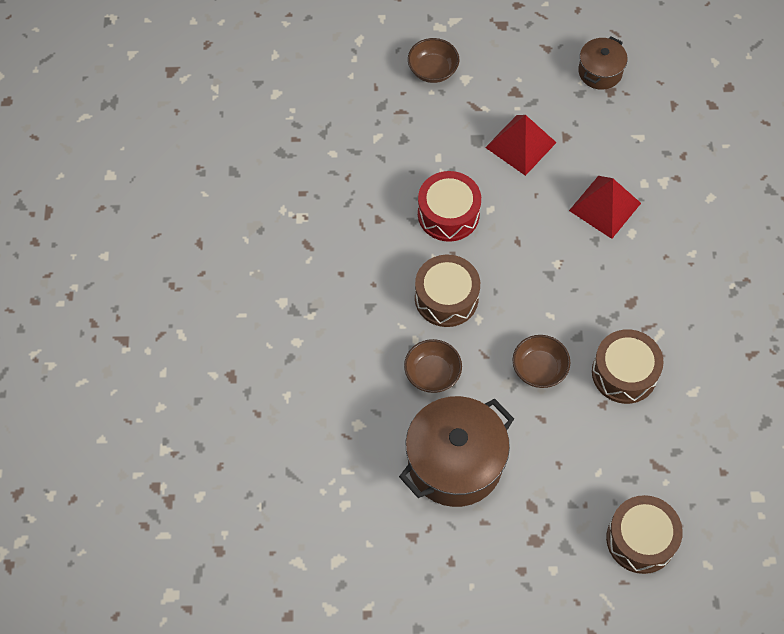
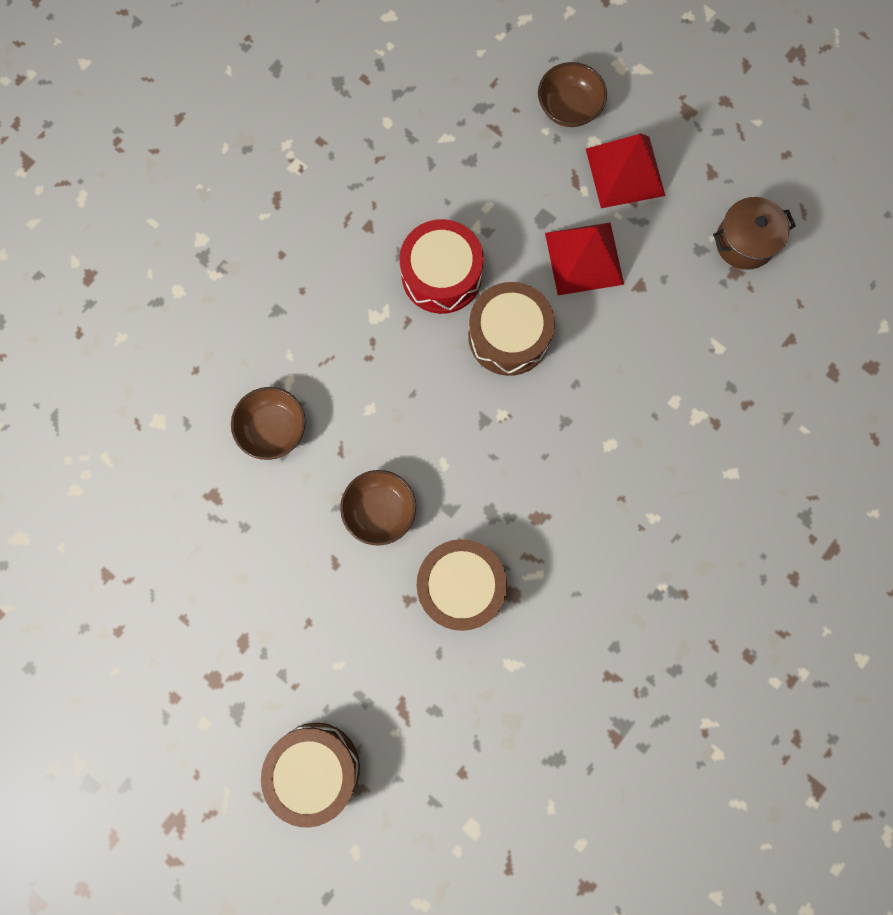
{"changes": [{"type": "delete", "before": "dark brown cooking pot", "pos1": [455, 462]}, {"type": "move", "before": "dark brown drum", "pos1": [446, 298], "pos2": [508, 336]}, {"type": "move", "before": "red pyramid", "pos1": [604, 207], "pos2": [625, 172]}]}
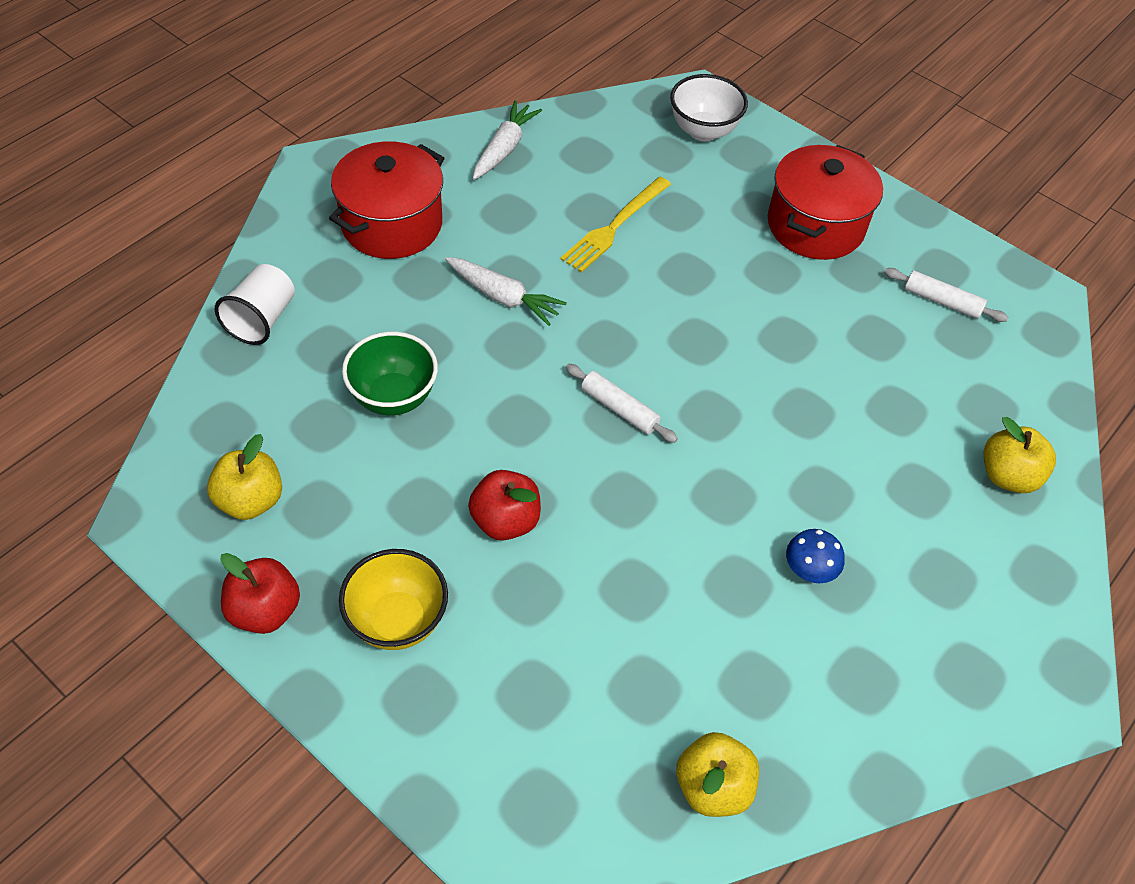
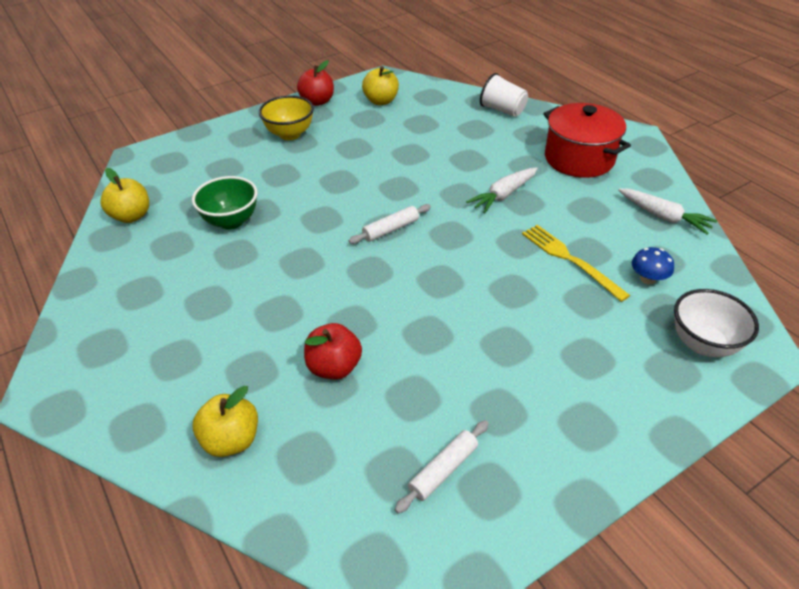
{"changes": [{"type": "move", "before": "emerald serving bowl", "pos1": [393, 397], "pos2": [231, 221]}, {"type": "move", "before": "red apple", "pos1": [505, 521], "pos2": [334, 367]}, {"type": "delete", "before": "red cooking pot", "pos1": [815, 225]}, {"type": "move", "before": "royal blue mushroom", "pos1": [809, 569], "pos2": [647, 279]}]}
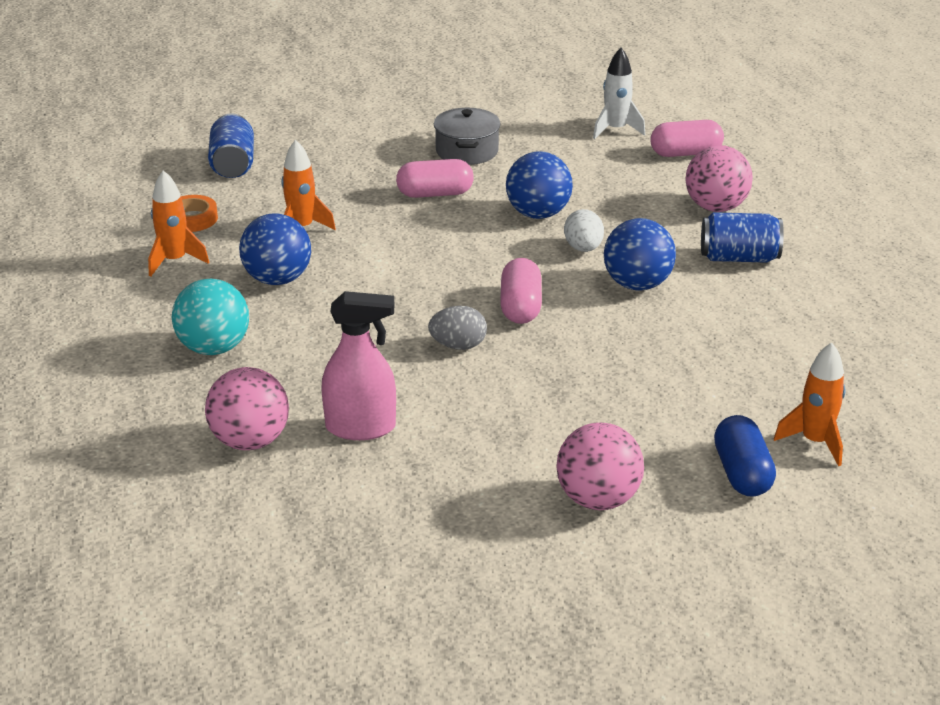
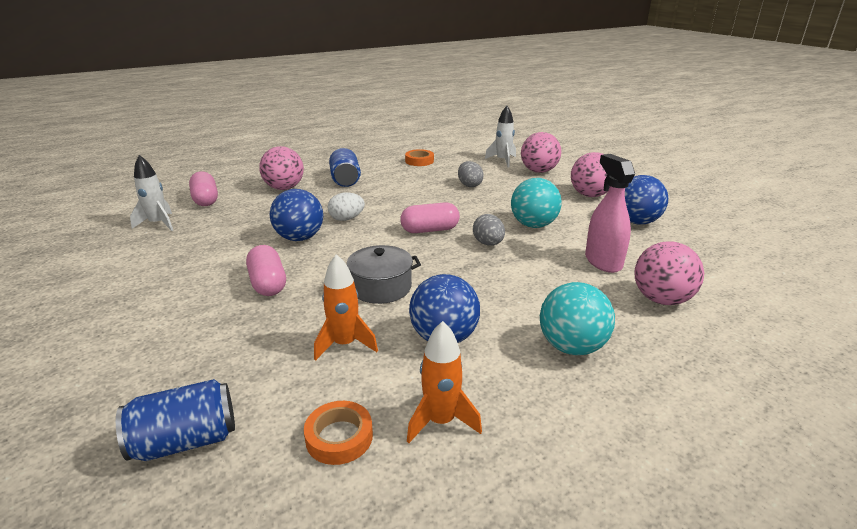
{"changes": [{"type": "move", "before": "grey cooking pot", "pos1": [467, 151], "pos2": [381, 287]}, {"type": "move", "before": "royal blue play ball", "pos1": [637, 284], "pos2": [636, 222]}, {"type": "replace", "before": "royal blue pill", "after": "pink play ball", "pos1": [742, 473], "pos2": [538, 171]}, {"type": "recolor", "before": "orange-coloured spaceship", "after": "white spaceship", "pos1": [815, 442], "pos2": [502, 161]}, {"type": "insert", "after": "orange-coloured tape", "pos2": [419, 161]}, {"type": "insert", "after": "grey egg shape", "pos2": [469, 185]}, {"type": "insert", "after": "turquoise play ball", "pos2": [533, 225]}]}
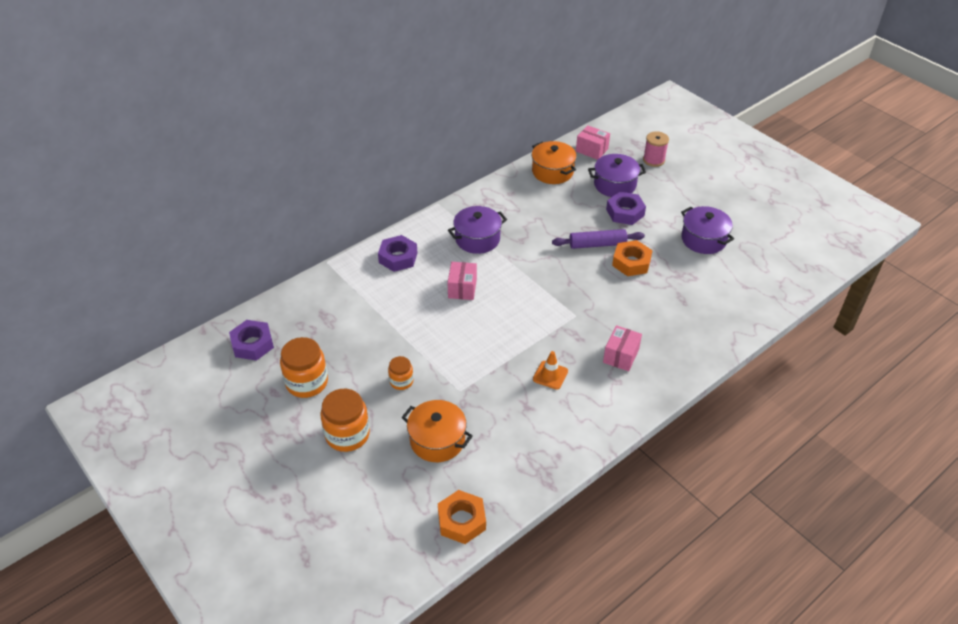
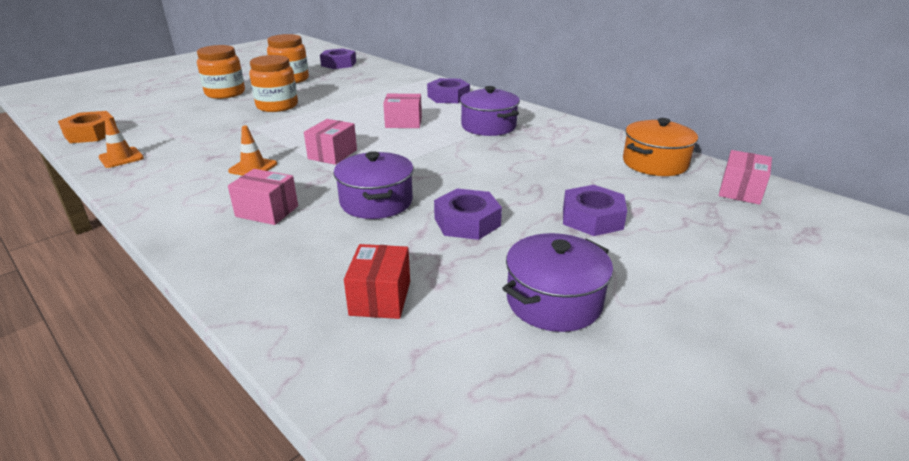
{"changes": [{"type": "resize", "before": "orange-coloured preserve jar", "pos1": [401, 381], "pos2": [277, 106], "scale": 1.78}, {"type": "delete", "before": "orange-coloured cooking pot", "pos1": [437, 440]}, {"type": "delete", "before": "purple dough roller", "pos1": [597, 244]}, {"type": "move", "before": "purple cooking pot", "pos1": [615, 185], "pos2": [376, 202]}, {"type": "recolor", "before": "orange-coloured hexagon nut", "after": "purple hexagon nut", "pos1": [631, 262], "pos2": [467, 222]}, {"type": "delete", "before": "pink reel of thread", "pos1": [653, 160]}, {"type": "insert", "after": "orange-coloured traffic cone", "pos2": [121, 158]}, {"type": "insert", "after": "pink parcel", "pos2": [332, 154]}, {"type": "insert", "after": "red parcel", "pos2": [380, 298]}]}
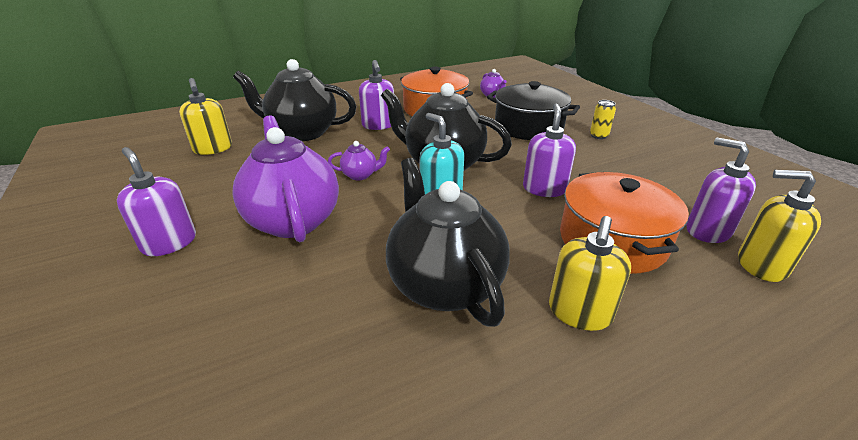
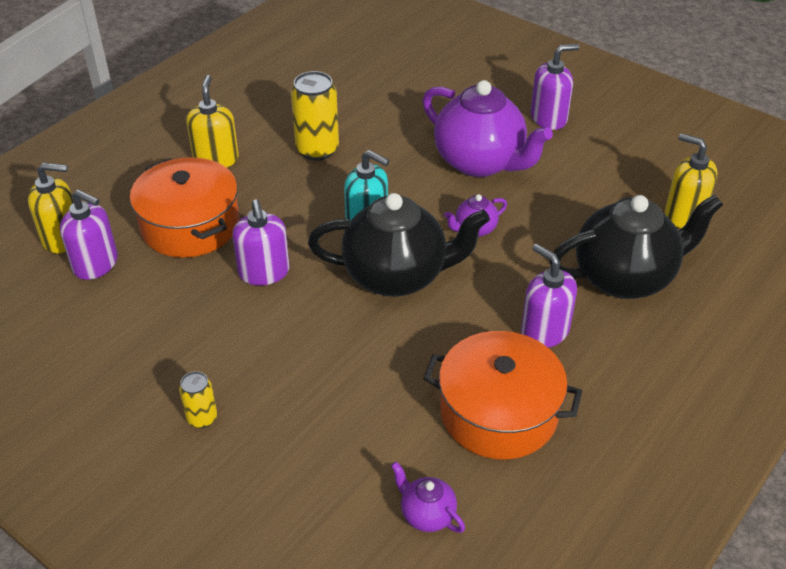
{"changes": [{"type": "rotate", "before": "purple pump bottle", "pos1": [169, 243], "pos2": [549, 118], "turn": -45}, {"type": "replace", "before": "black china teapot", "after": "bright yellow can", "pos1": [444, 285], "pos2": [317, 150]}, {"type": "delete", "before": "black cooking pot", "pos1": [528, 127]}]}
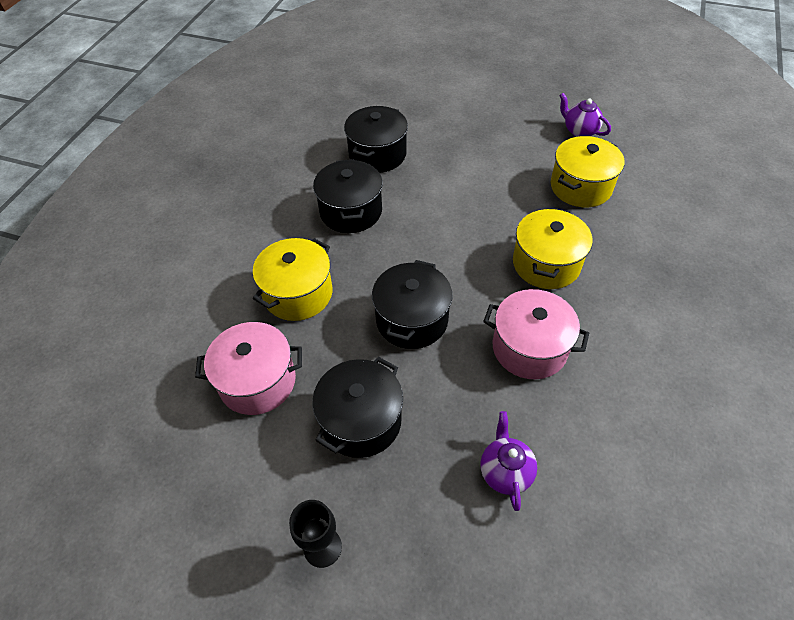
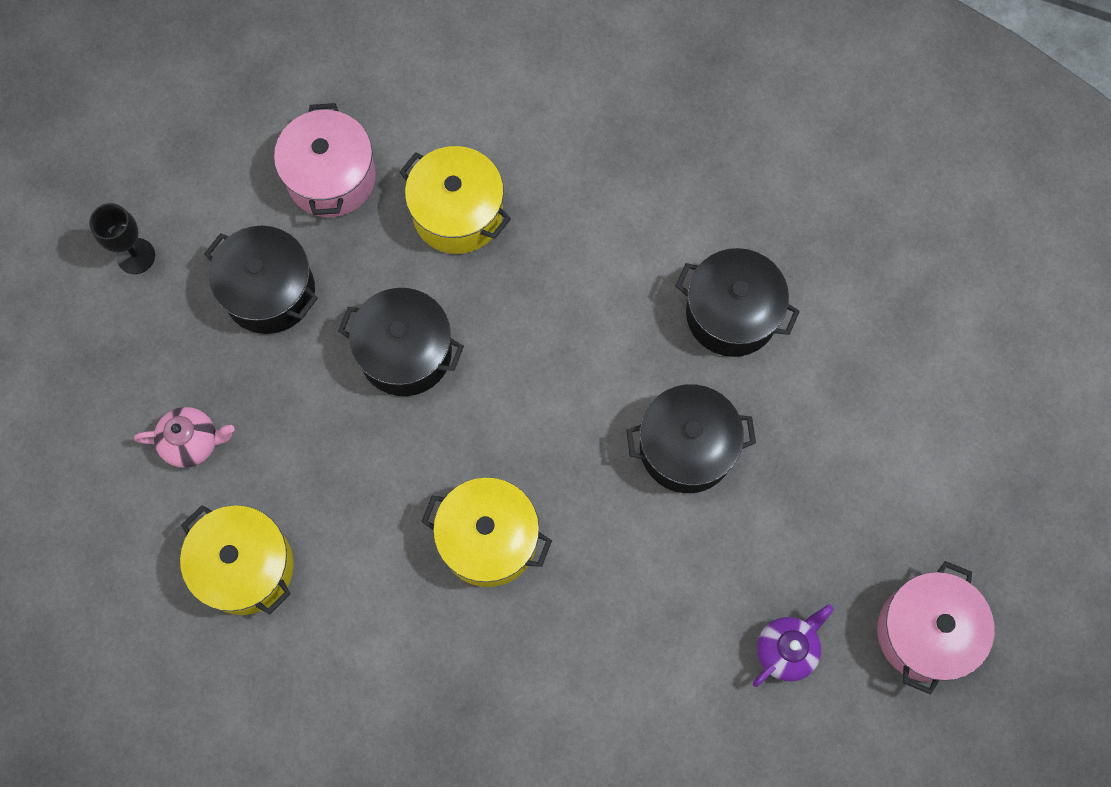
{"changes": [{"type": "move", "before": "black cooking pot", "pos1": [351, 211], "pos2": [686, 447]}, {"type": "recolor", "before": "purple china teapot", "after": "pink china teapot", "pos1": [505, 472], "pos2": [193, 442]}, {"type": "move", "before": "pink cooking pot", "pos1": [529, 348], "pos2": [925, 632]}, {"type": "move", "before": "bright yellow cooking pot", "pos1": [580, 187], "pos2": [246, 567]}]}
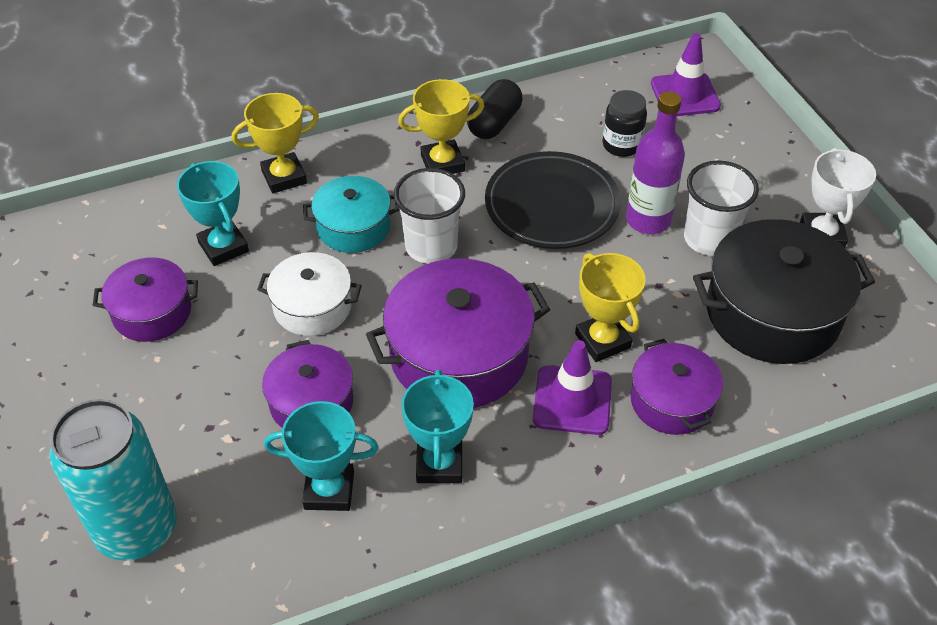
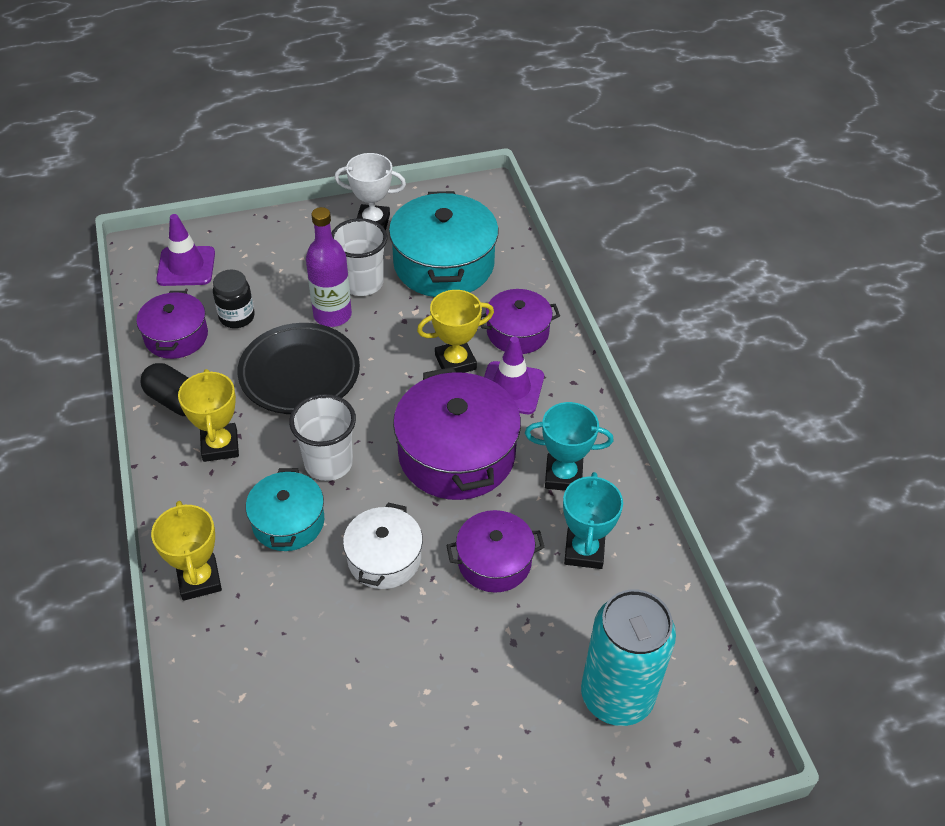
{"changes": [{"type": "move", "before": "purple cooking pot", "pos1": [152, 312], "pos2": [176, 336]}, {"type": "delete", "before": "turquoise prize cup", "pos1": [223, 247]}, {"type": "recolor", "before": "black cooking pot", "after": "turquoise cooking pot", "pos1": [772, 313], "pos2": [444, 264]}]}
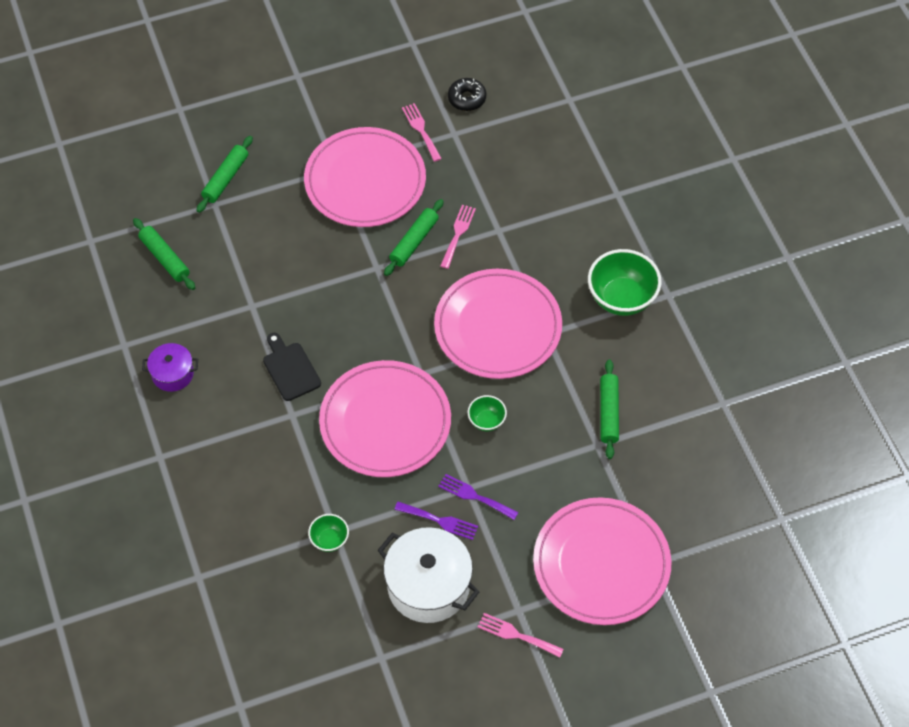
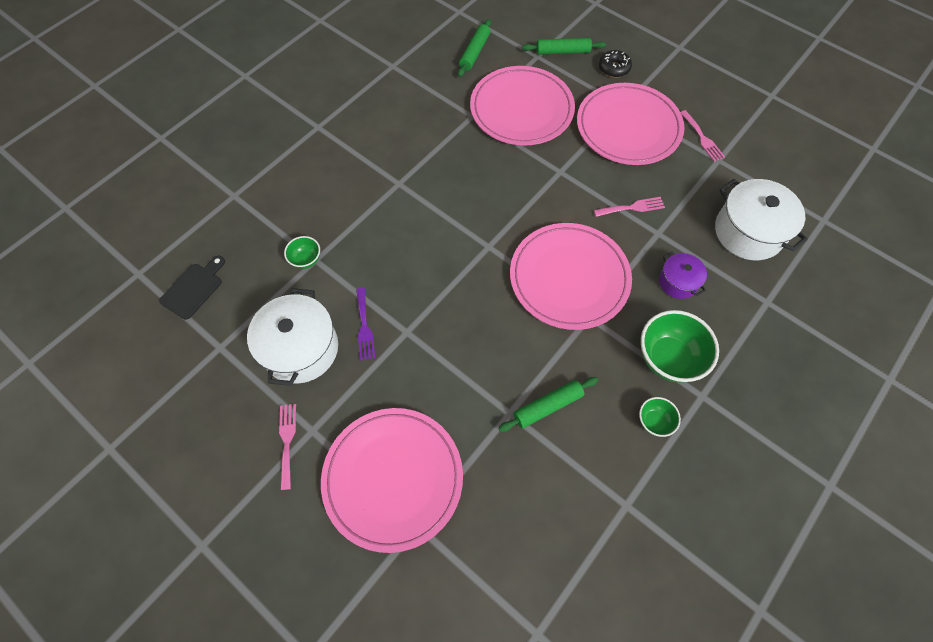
{"changes": [{"type": "move", "before": "purple cooking pot", "pos1": [172, 374], "pos2": [678, 282]}, {"type": "move", "before": "black cutting board", "pos1": [290, 369], "pos2": [194, 289]}, {"type": "move", "before": "pink flat dish", "pos1": [385, 422], "pos2": [521, 109]}, {"type": "delete", "before": "emerald dough roller", "pos1": [414, 241]}, {"type": "rotate", "before": "pink fork", "pos1": [421, 130], "pos2": [702, 138], "turn": 120}, {"type": "delete", "before": "purple fork", "pos1": [474, 496]}, {"type": "move", "before": "black donut", "pos1": [467, 98], "pos2": [614, 68]}, {"type": "move", "before": "emerald serving bowl", "pos1": [486, 421], "pos2": [654, 421]}, {"type": "insert", "after": "white cooking pot", "pos2": [748, 232]}]}
